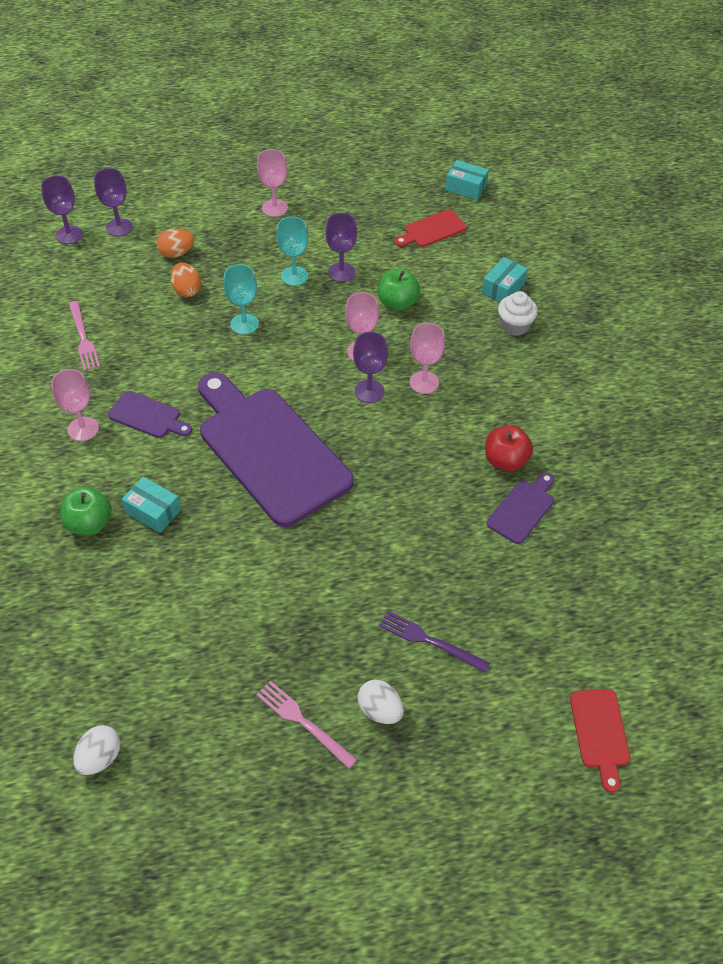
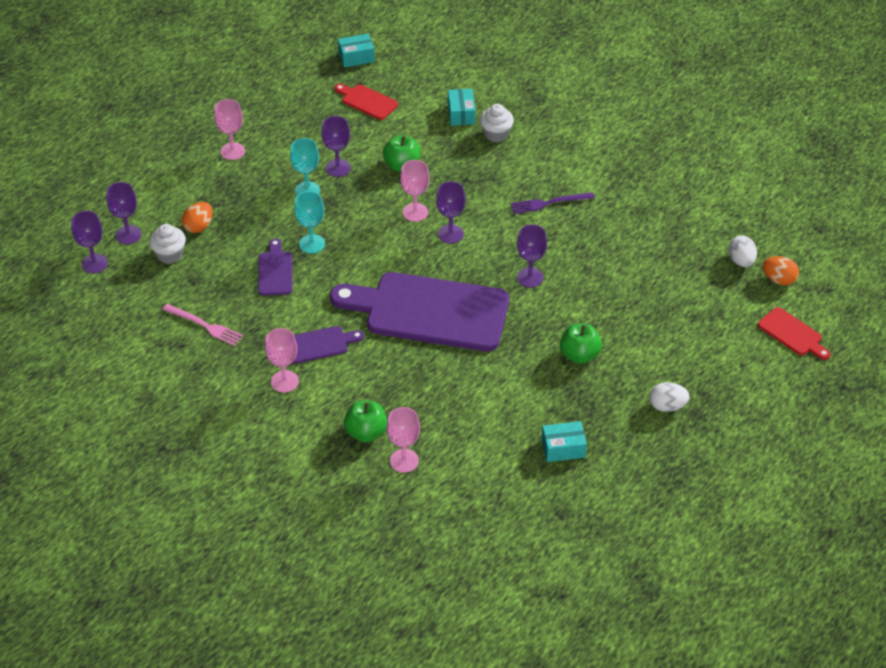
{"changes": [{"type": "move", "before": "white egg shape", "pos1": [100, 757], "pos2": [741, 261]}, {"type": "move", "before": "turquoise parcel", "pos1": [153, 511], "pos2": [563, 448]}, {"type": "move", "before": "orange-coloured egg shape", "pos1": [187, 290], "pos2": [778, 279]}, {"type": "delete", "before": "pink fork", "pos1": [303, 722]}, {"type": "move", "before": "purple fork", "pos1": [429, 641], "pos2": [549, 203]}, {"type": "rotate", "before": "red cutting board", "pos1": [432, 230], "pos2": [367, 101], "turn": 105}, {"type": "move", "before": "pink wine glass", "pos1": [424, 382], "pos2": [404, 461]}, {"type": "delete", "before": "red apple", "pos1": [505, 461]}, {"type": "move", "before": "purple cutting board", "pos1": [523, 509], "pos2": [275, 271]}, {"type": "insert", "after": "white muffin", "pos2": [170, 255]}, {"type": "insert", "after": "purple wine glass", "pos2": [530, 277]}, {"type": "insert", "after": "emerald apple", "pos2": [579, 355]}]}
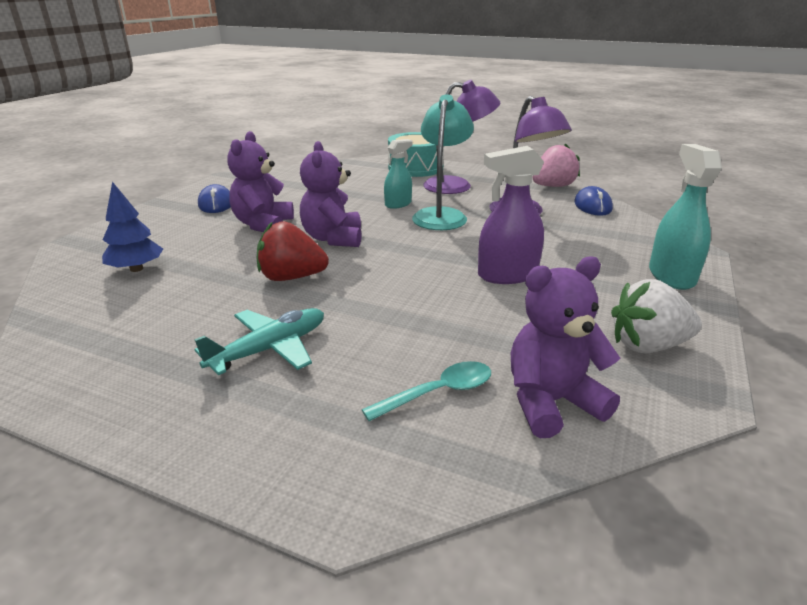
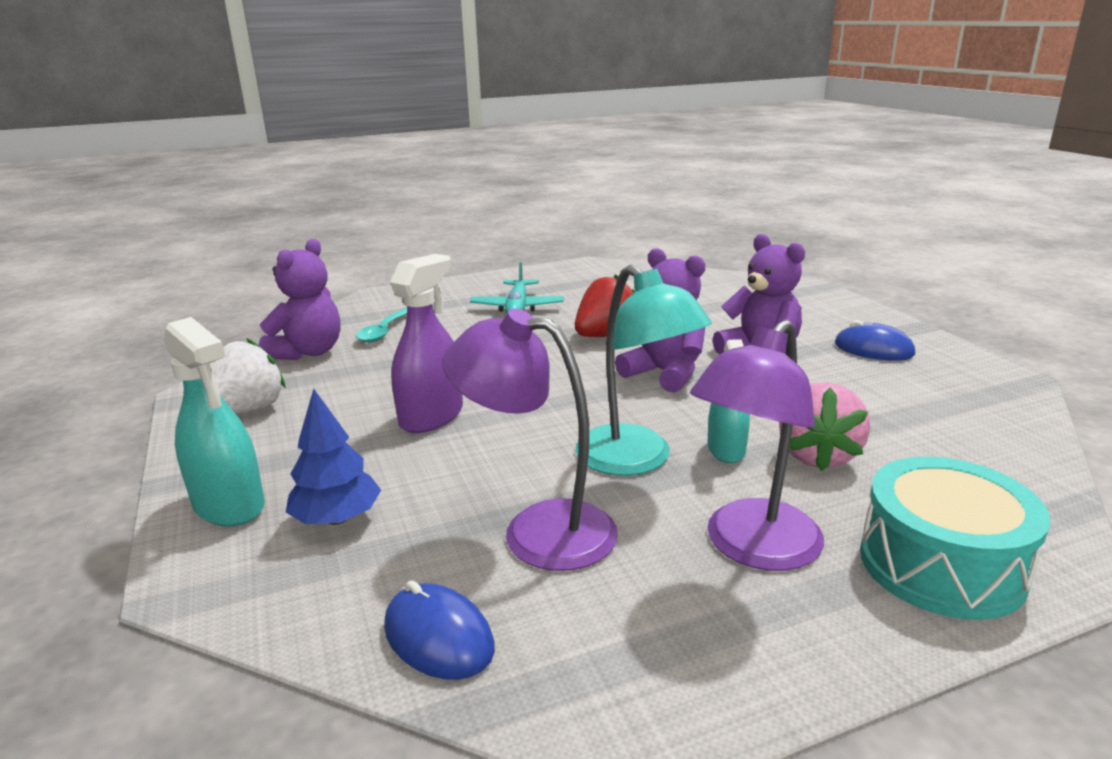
{"changes": [{"type": "move", "before": "royal blue toy tree", "pos1": [136, 269], "pos2": [337, 519]}, {"type": "move", "before": "pink berry", "pos1": [553, 186], "pos2": [817, 455]}]}
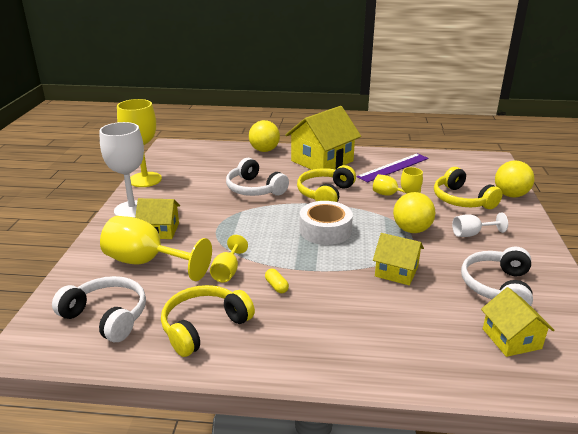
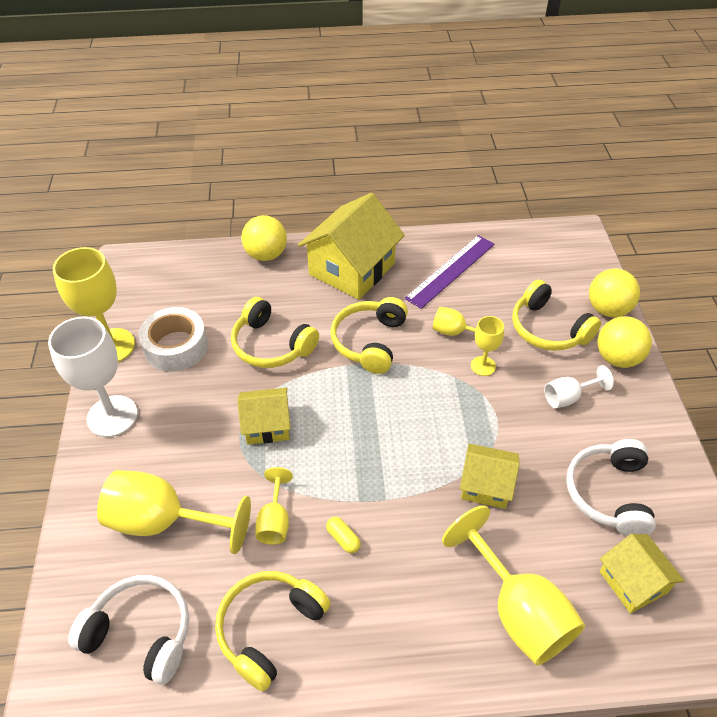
{"changes": [{"type": "move", "before": "bright yellow house", "pos1": [160, 230], "pos2": [267, 425]}, {"type": "recolor", "before": "white headset", "after": "bright yellow headset", "pos1": [254, 189], "pos2": [271, 345]}, {"type": "move", "before": "white tape", "pos1": [325, 230], "pos2": [176, 346]}, {"type": "move", "before": "bright yellow play ball", "pos1": [411, 230], "pos2": [617, 358]}, {"type": "insert", "after": "bright yellow wine glass", "pos2": [518, 611]}]}
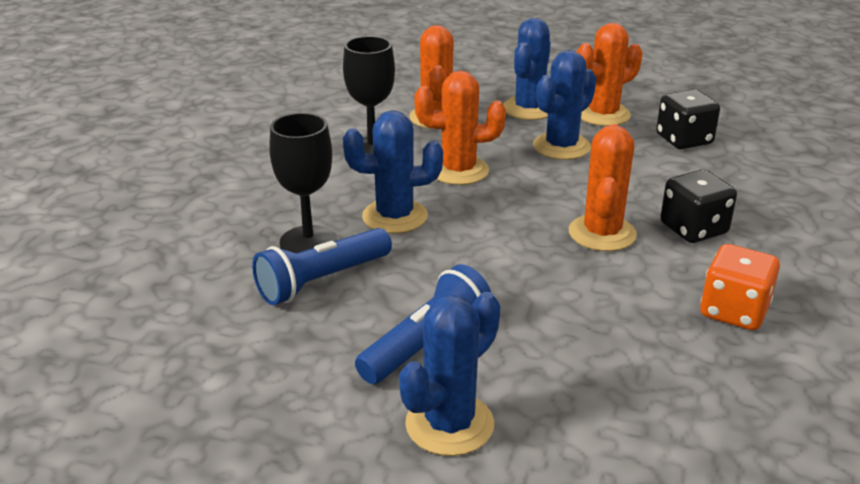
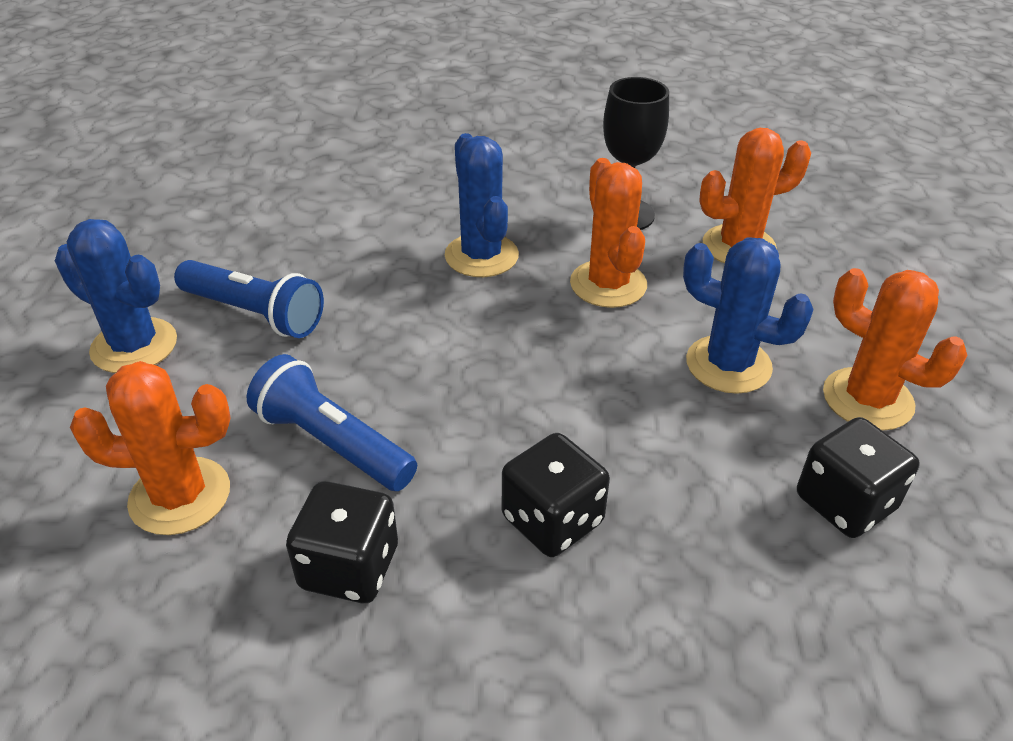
{"changes": [{"type": "move", "before": "royal blue torch", "pos1": [322, 281], "pos2": [332, 443]}, {"type": "delete", "before": "black wine glass", "pos1": [308, 242]}, {"type": "delete", "before": "royal blue saguaro cactus", "pos1": [529, 109]}, {"type": "move", "before": "orange-coloured saguaro cactus", "pos1": [602, 233], "pos2": [180, 496]}, {"type": "recolor", "before": "orange-coloured dice", "after": "black dice", "pos1": [734, 311], "pos2": [349, 567]}]}
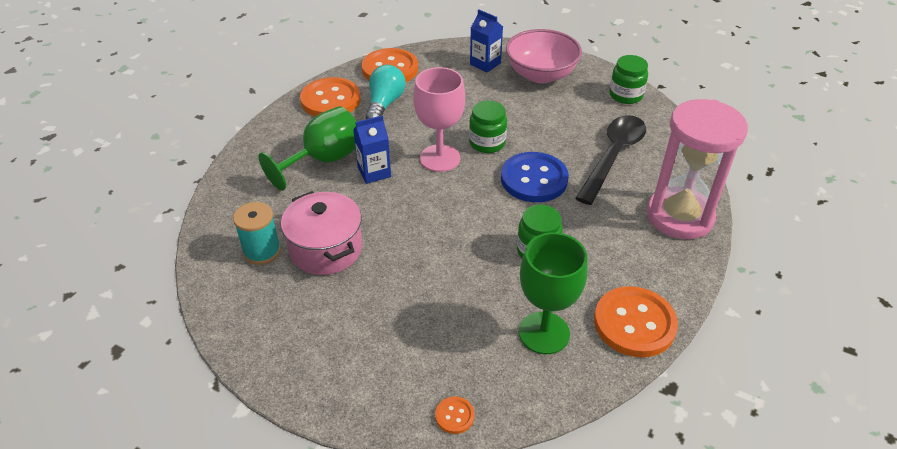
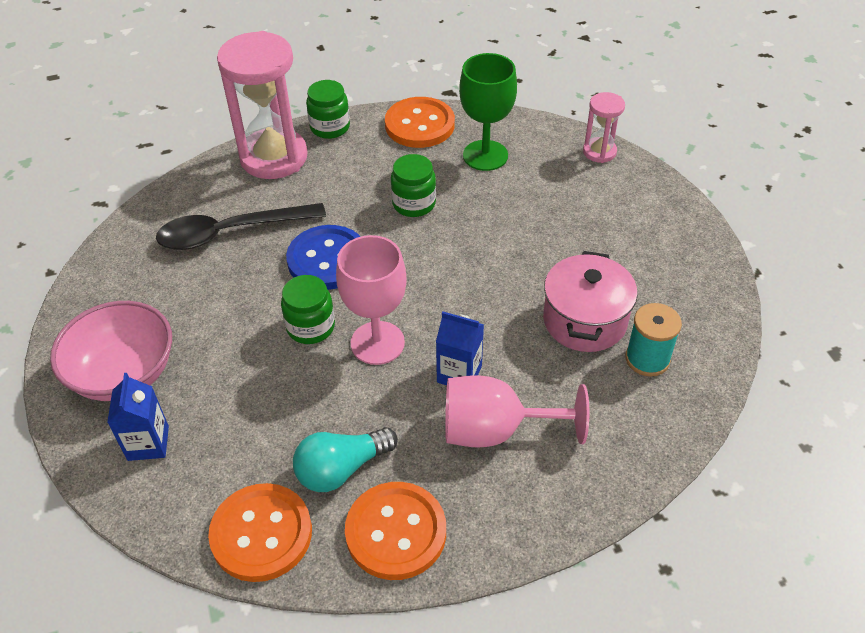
{"changes": [{"type": "recolor", "before": "emerald wine glass", "after": "pink wine glass", "pos1": [324, 160], "pos2": [495, 430]}, {"type": "replace", "before": "orange-coloured sewing button", "after": "pink sand timer", "pos1": [454, 416], "pos2": [599, 152]}, {"type": "move", "before": "emerald preserve jar", "pos1": [625, 95], "pos2": [330, 127]}]}
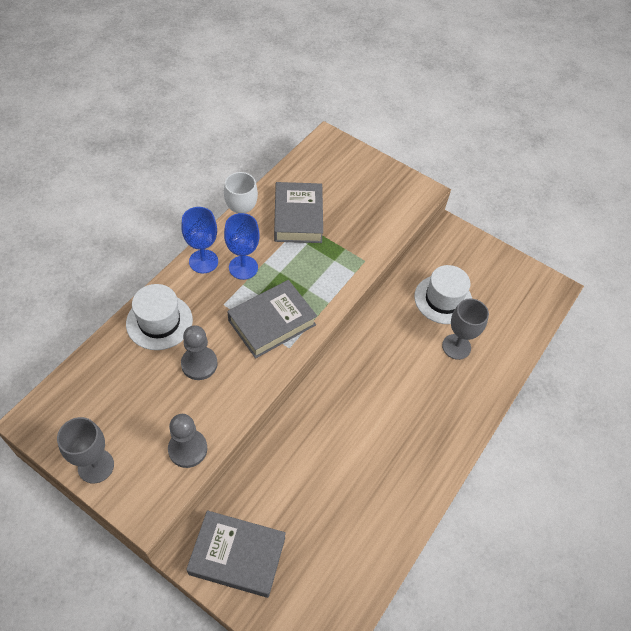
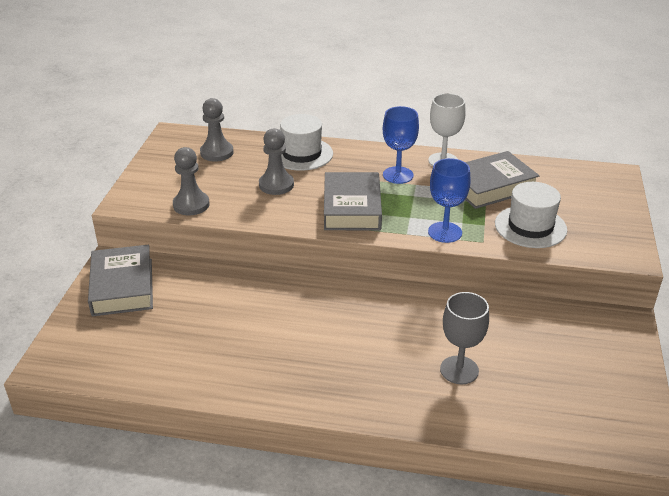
{"changes": [{"type": "delete", "before": "grey wine glass", "pos1": [96, 466]}, {"type": "move", "before": "royal blue wine glass", "pos1": [203, 261], "pos2": [445, 232]}, {"type": "rotate", "before": "grey hardback", "pos1": [272, 322], "pos2": [352, 208], "turn": 60}, {"type": "move", "before": "white top hat", "pos1": [443, 299], "pos2": [530, 227]}, {"type": "insert", "after": "grey pawn", "pos2": [217, 152]}]}
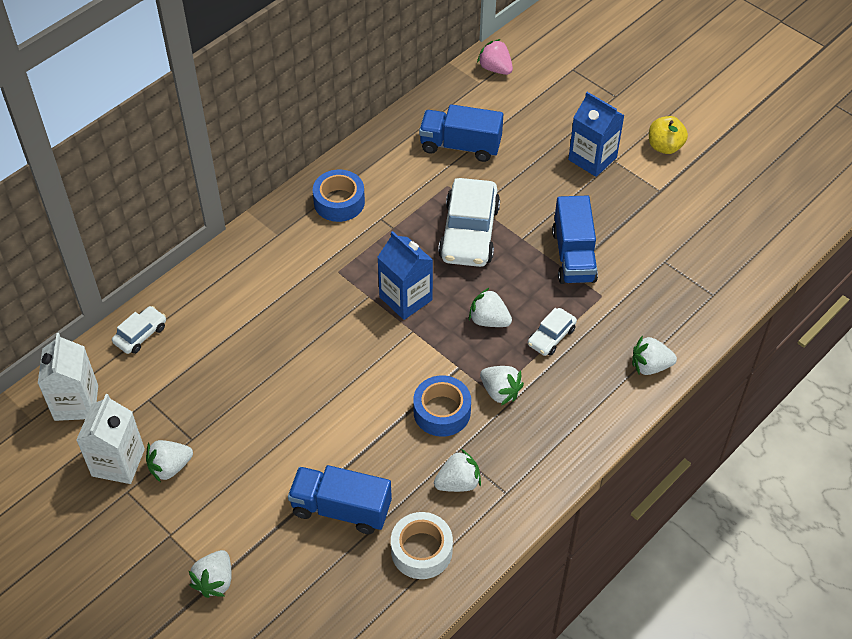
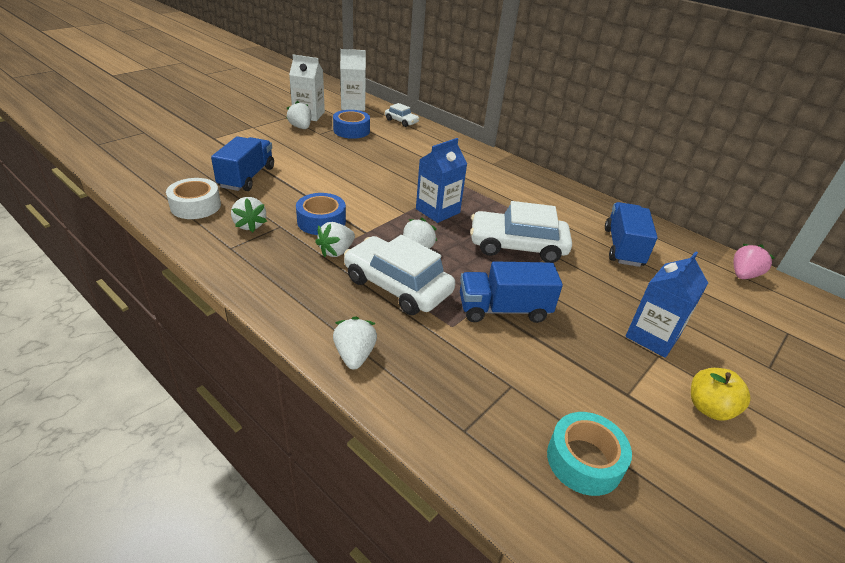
{"changes": [{"type": "delete", "before": "white berry", "pos1": [215, 581]}, {"type": "move", "before": "royal blue tape", "pos1": [339, 202], "pos2": [351, 130]}, {"type": "resize", "before": "white car", "pos1": [551, 337], "pos2": [397, 286], "scale": 1.99}, {"type": "insert", "after": "turquoise tape", "pos2": [584, 460]}]}
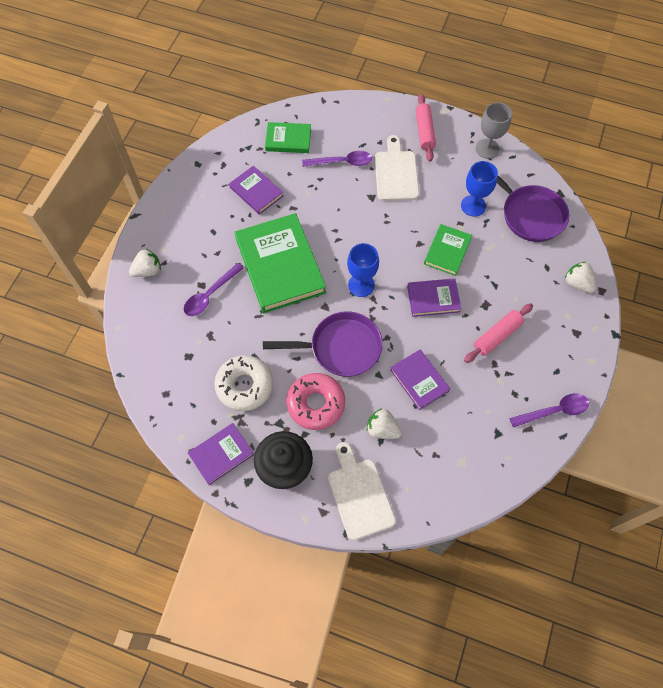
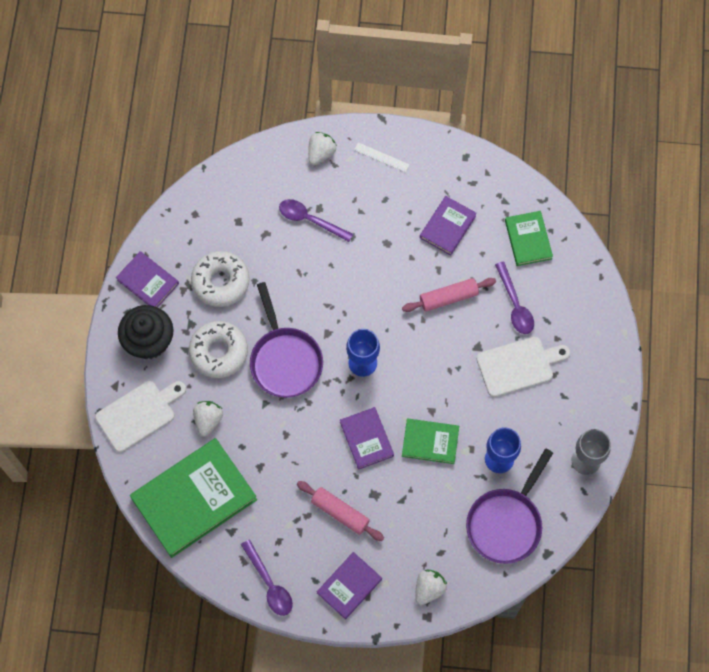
{"changes": [{"type": "rotate", "before": "white berry", "pos1": [148, 271], "pos2": [321, 153], "turn": -105}, {"type": "move", "before": "emerald hardback", "pos1": [280, 265], "pos2": [194, 499]}, {"type": "recolor", "before": "pink donut", "after": "white donut", "pos1": [316, 404], "pos2": [219, 352]}, {"type": "move", "before": "purple hardback", "pos1": [419, 380], "pos2": [349, 586]}, {"type": "move", "before": "pink dough roller", "pos1": [424, 132], "pos2": [448, 298]}, {"type": "insert", "after": "white measuring stick", "pos2": [381, 157]}]}
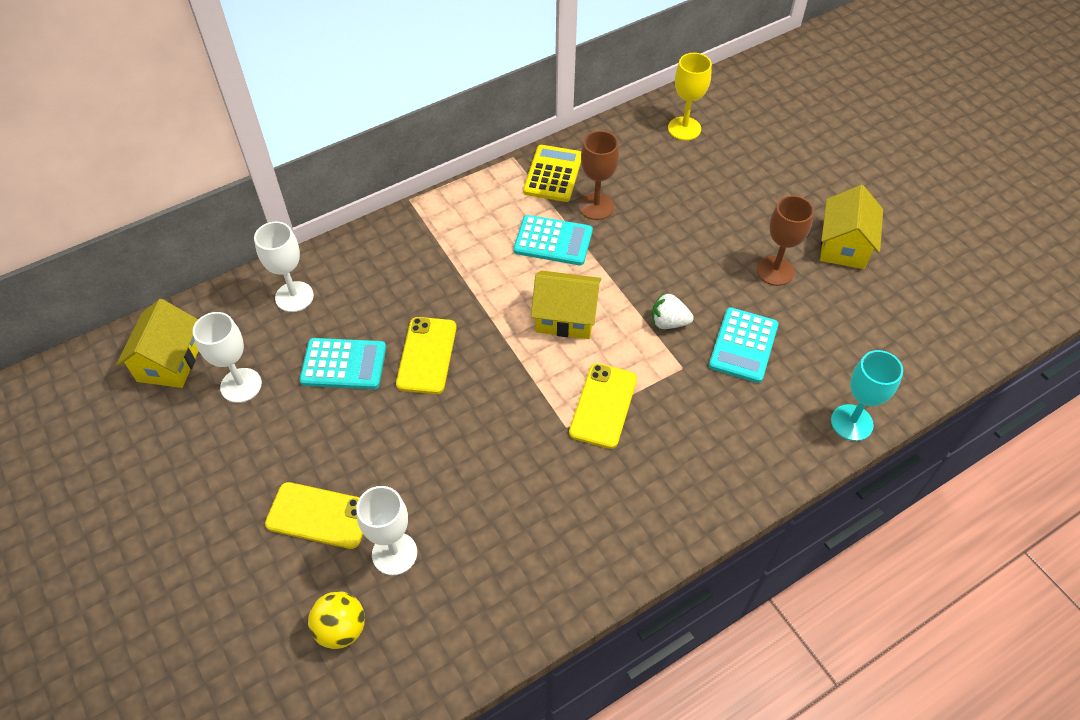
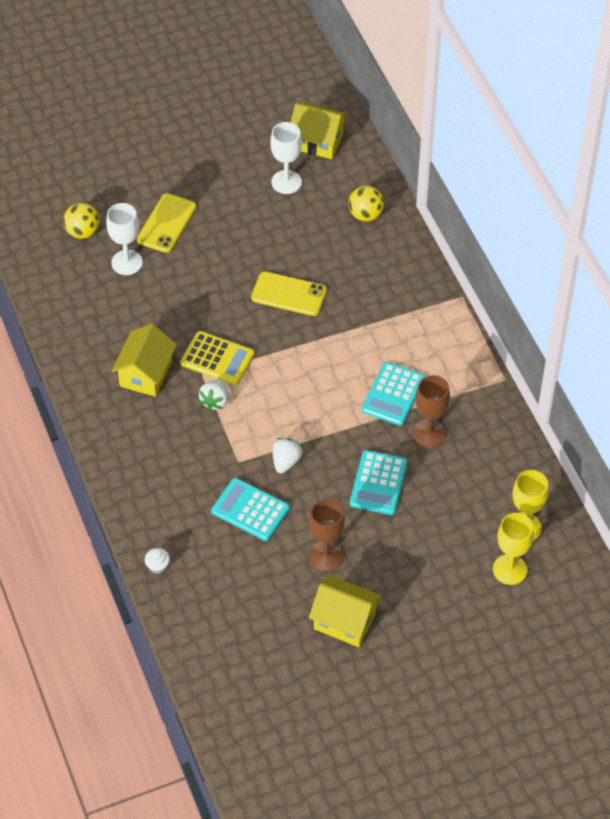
{"changes": [{"type": "replace", "before": "white wine glass", "after": "bright yellow play ball", "pos1": [294, 297], "pos2": [365, 214]}, {"type": "move", "before": "turquoise adding machine", "pos1": [343, 364], "pos2": [378, 483]}, {"type": "move", "before": "bright yellow adding machine", "pos1": [553, 174], "pos2": [217, 359]}, {"type": "move", "before": "bright yellow house", "pos1": [565, 317], "pos2": [146, 374]}, {"type": "replace", "before": "bright yellow phone", "after": "white berry", "pos1": [603, 405], "pos2": [215, 401]}, {"type": "replace", "before": "turquoise wine glass", "after": "white muffin", "pos1": [851, 422], "pos2": [158, 566]}, {"type": "insert", "after": "bright yellow wine glass", "pos2": [510, 569]}]}
